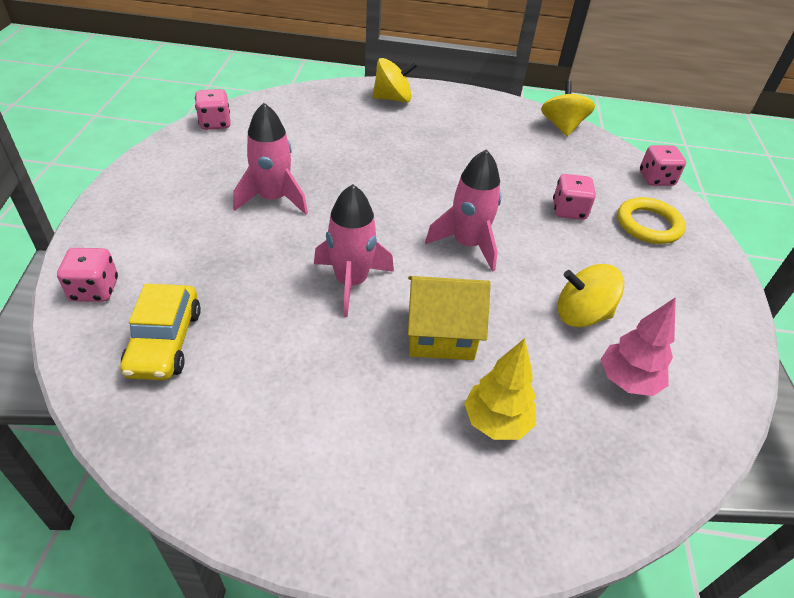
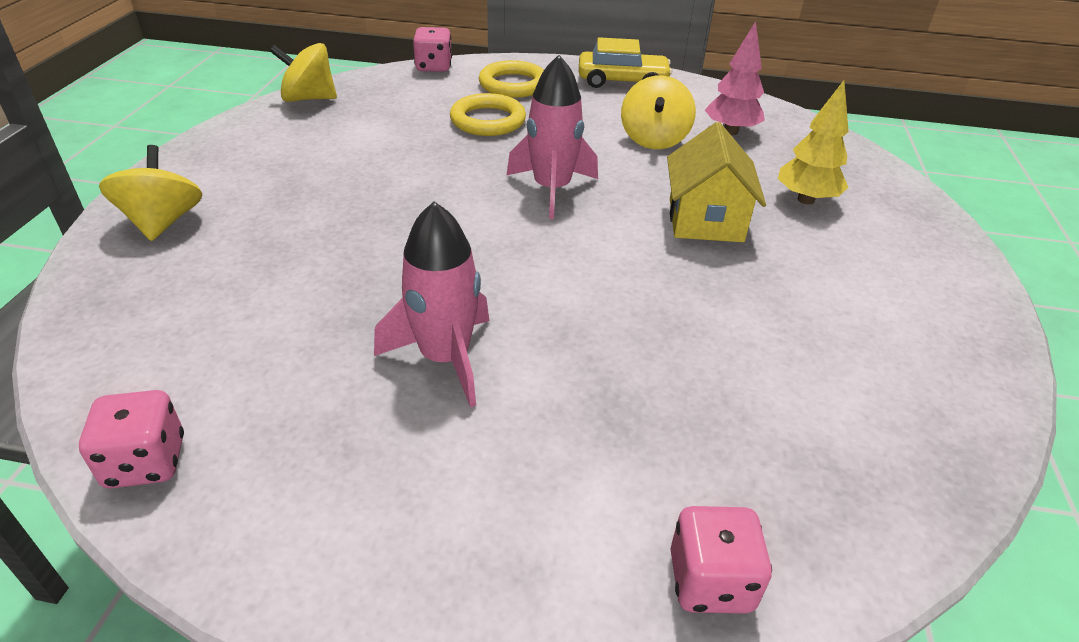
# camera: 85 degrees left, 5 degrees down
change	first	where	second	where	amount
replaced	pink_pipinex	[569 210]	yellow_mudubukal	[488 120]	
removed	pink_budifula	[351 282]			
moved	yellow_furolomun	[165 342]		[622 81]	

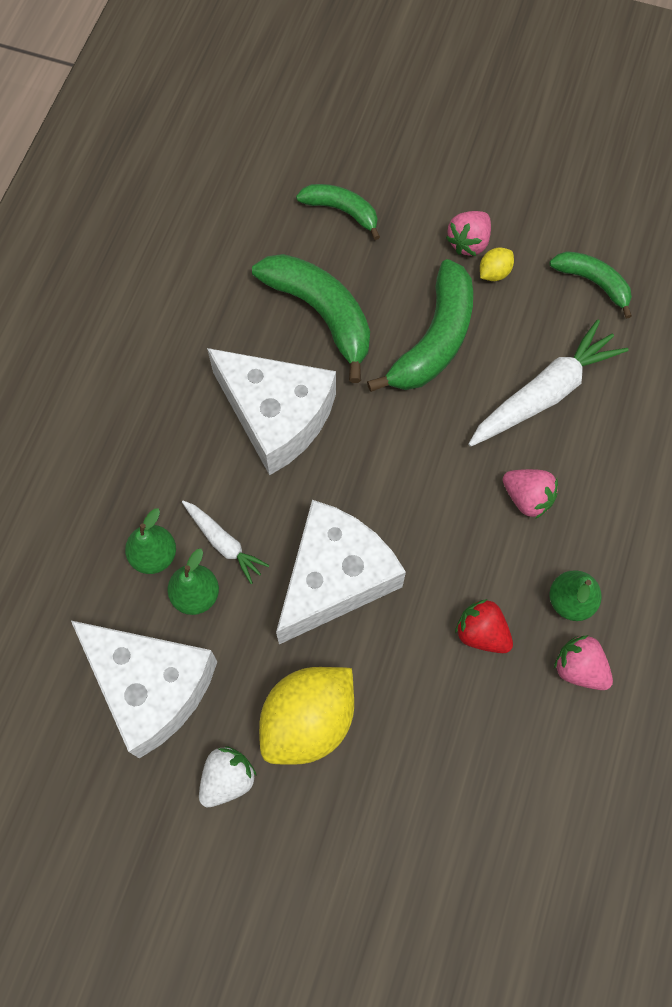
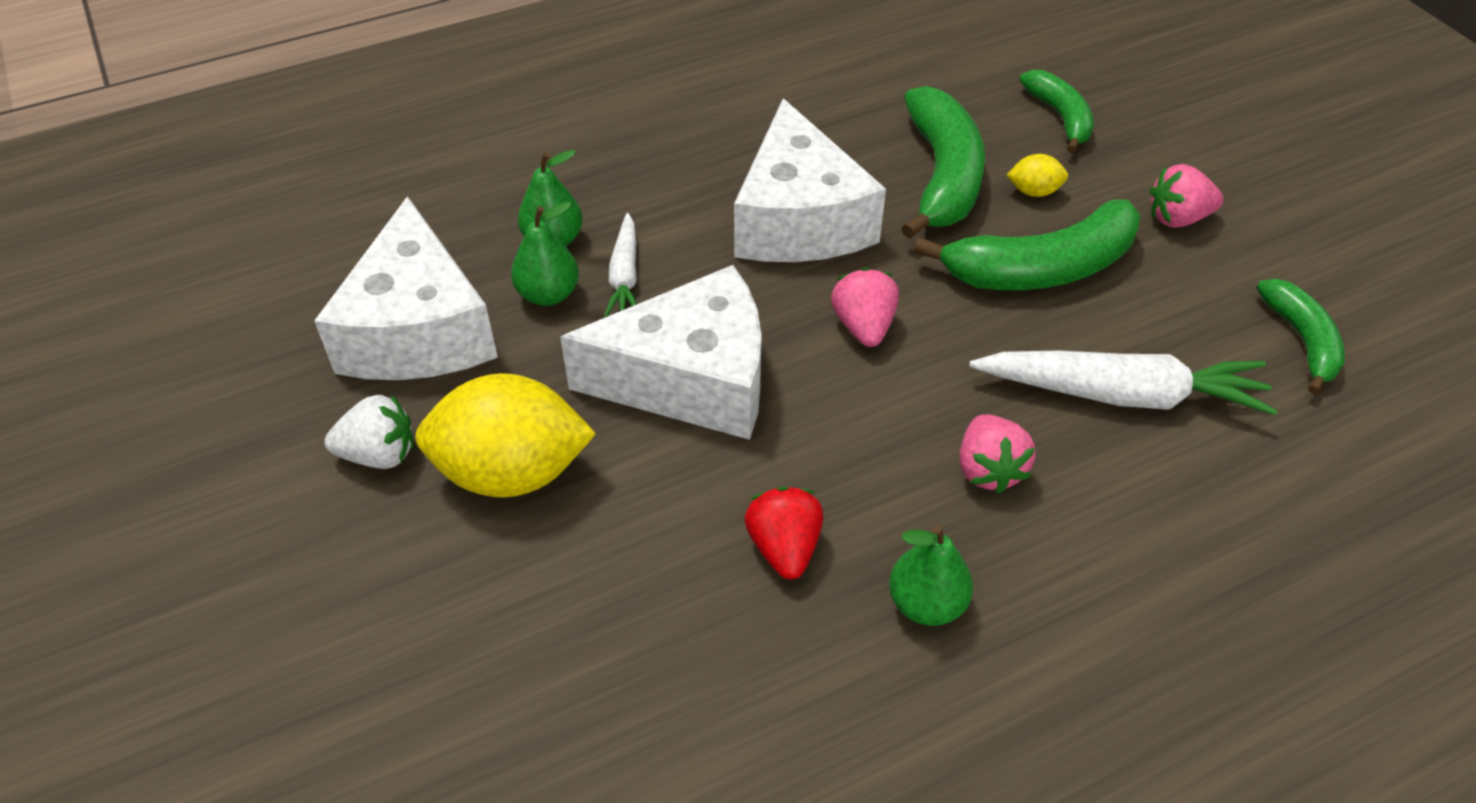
# camera: 45 degrees right, 20 degrees down
change	first	where	second	where	amount
moved	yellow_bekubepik	[494 273]		[1034 191]	
moved	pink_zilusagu	[579 668]		[863 326]	

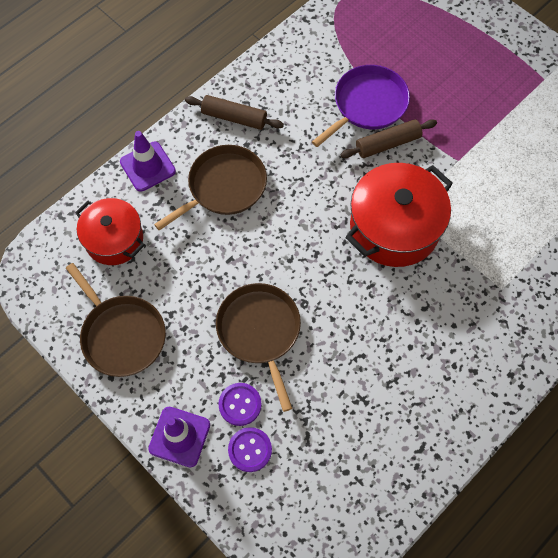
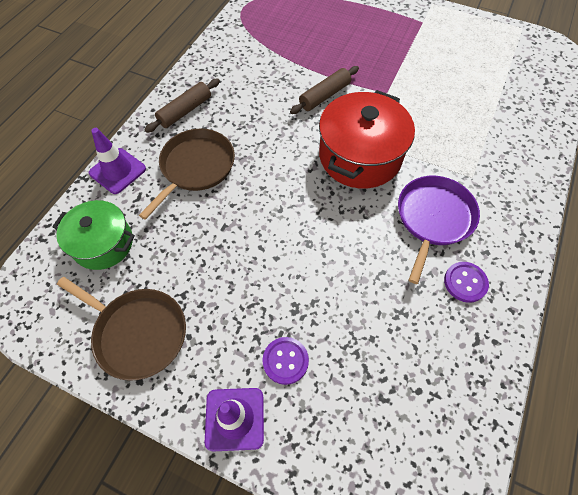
# camera: 20 degrees left, 5 degrees down
change	first	where	second	where	amount
moved	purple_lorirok	[367 105]		[433 218]	
turned	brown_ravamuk	[234 117]		[185 111]	45 degrees counterclockwise
recoloured	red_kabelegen	[114 239]	green_kabelegen	[103 244]	
removed	brown_lorirok	[260 331]			
moved	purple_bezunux	[250 450]		[465 282]	

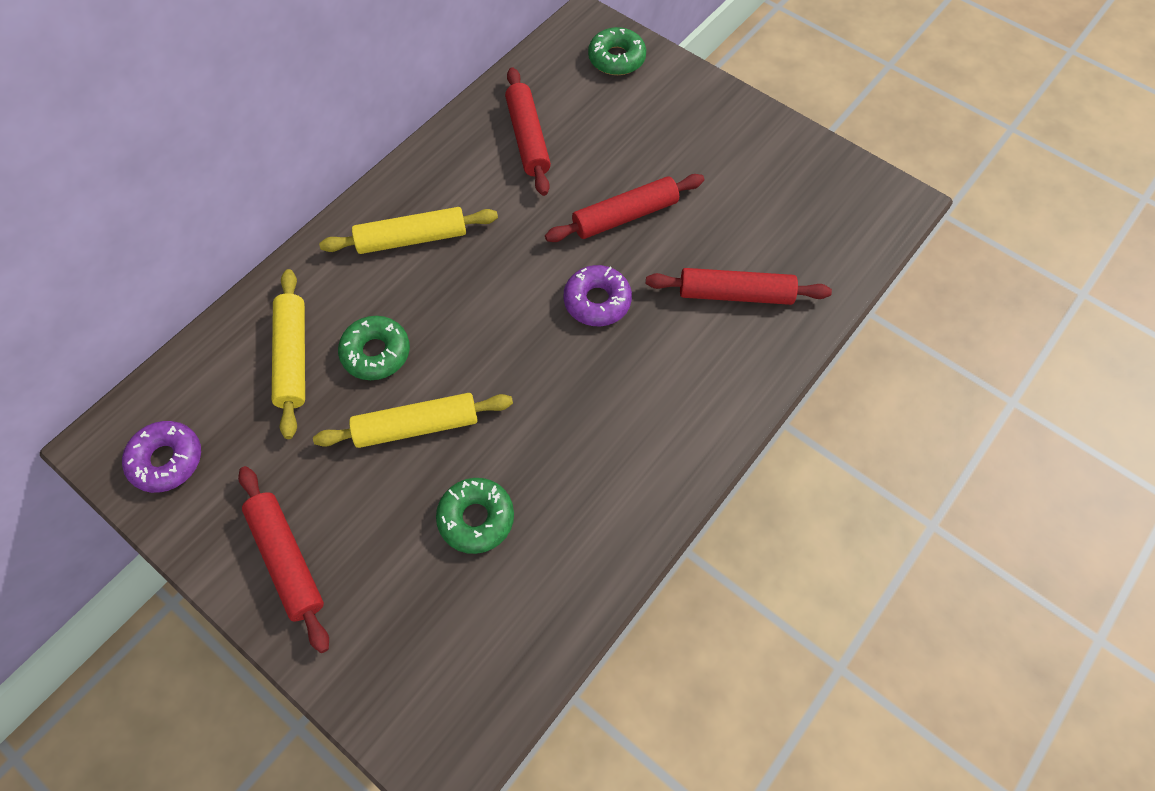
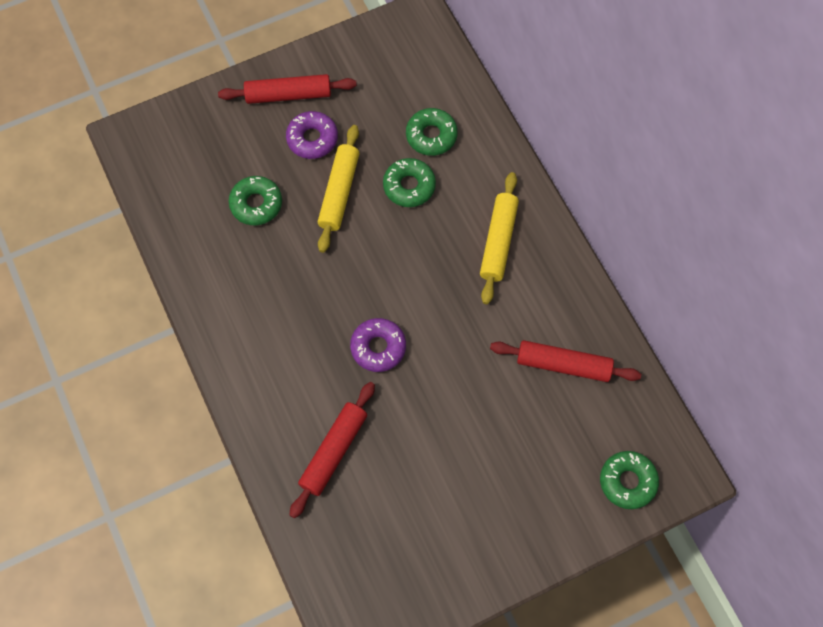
# camera: 115 degrees right, 5 degrees up
change	first	where	second	where	amount
removed	red_ravamuk	[625 216]			
replaced	yellow_ravamuk	[293 357]	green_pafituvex	[431 136]	
moved	purple_pafituvex	[167 460]		[312 139]	

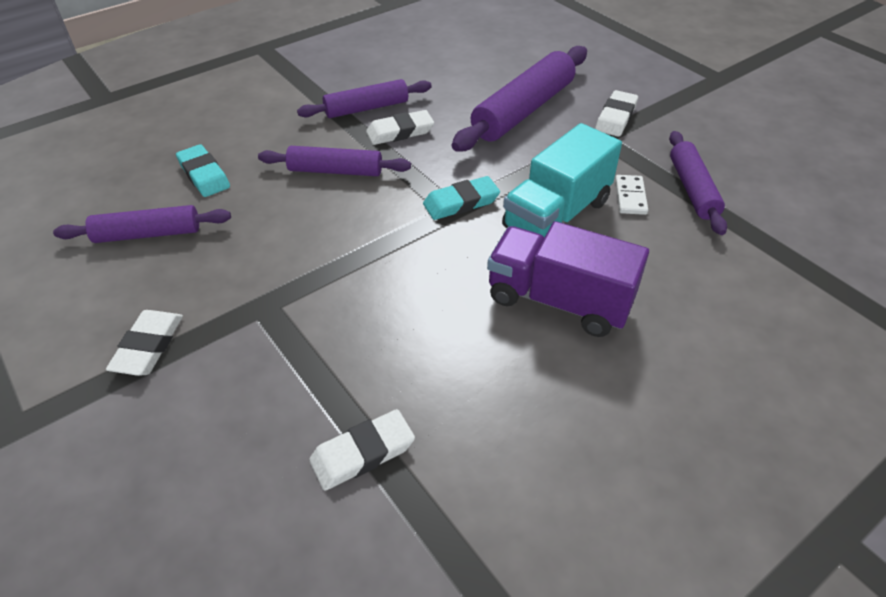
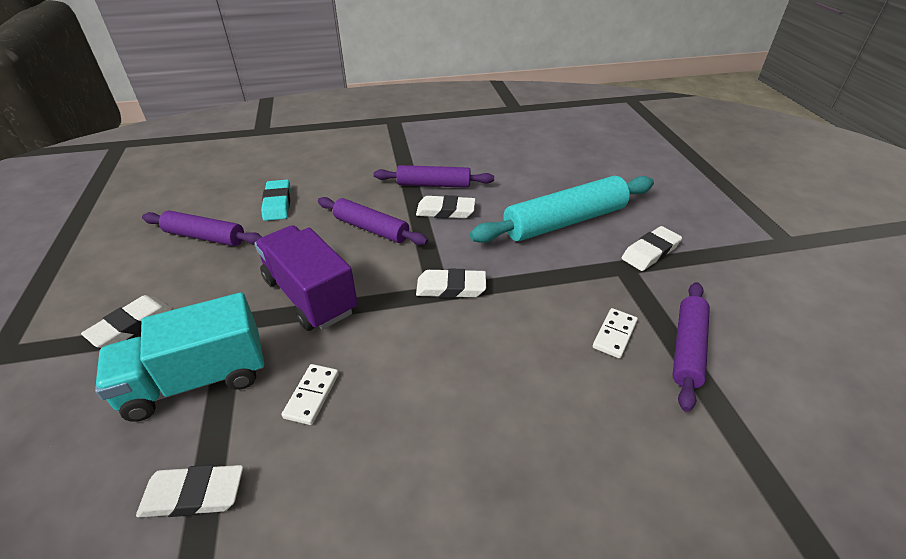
# camera: 25 degrees right, 5 degrees down
change	first	where	second	where	amount
recoloured	purple_ravamuk	[523 110]	turquoise_ravamuk	[565 222]	
moved	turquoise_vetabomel	[556 214]		[197 380]	
recoloured	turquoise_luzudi	[461 202]	white_luzudi	[451 287]	
moved	purple_vetabomel	[559 300]		[310 295]	
added			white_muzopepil	[312 395]	

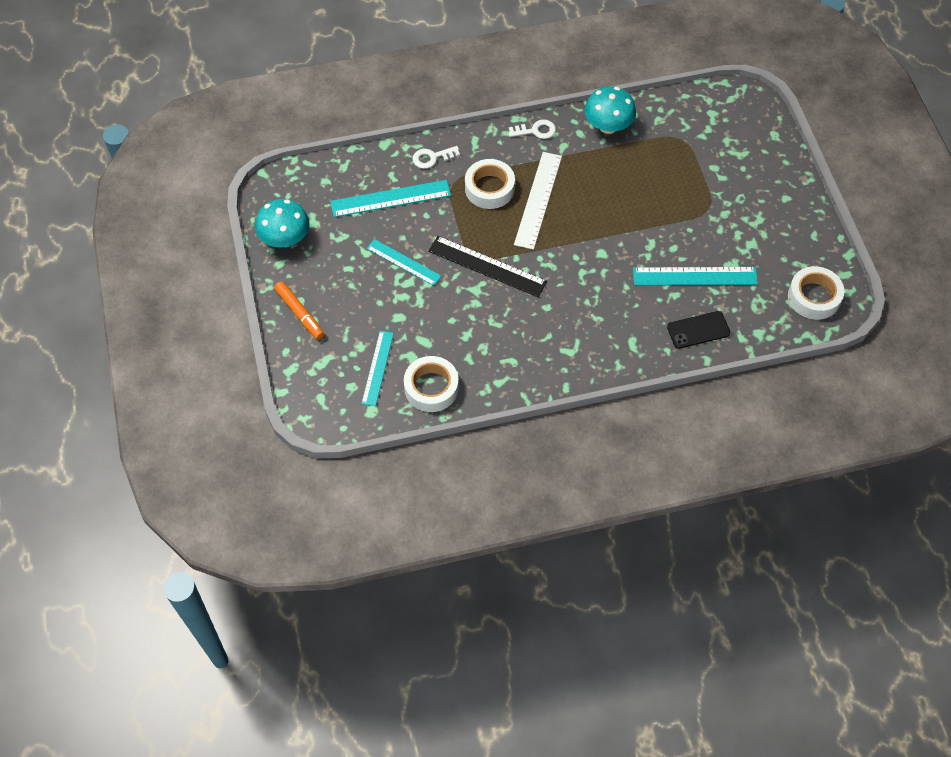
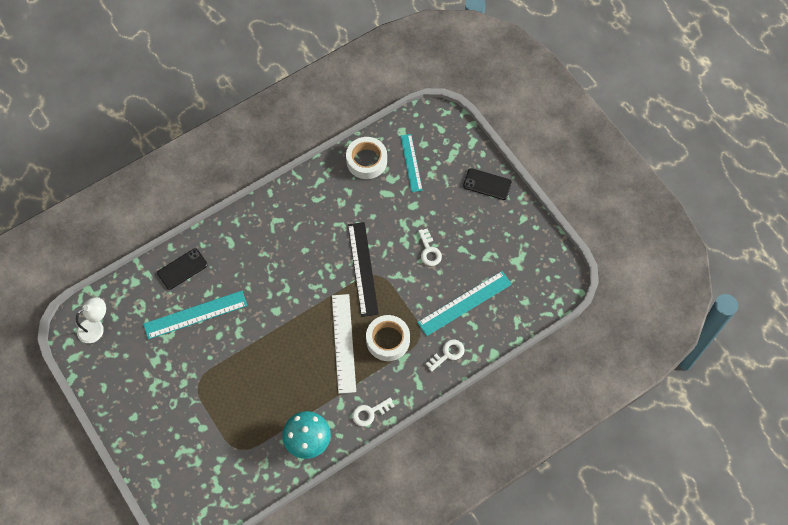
# camera: 160 degrees right, 5 degrees up
change	first	where	second	where	amount
removed	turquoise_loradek	[285 238]			
turned	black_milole	[487 266]		[363 268]	75 degrees clockwise
replaced	turquoise_milole	[403 262]	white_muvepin	[429 251]	
replaced	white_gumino	[813 297]	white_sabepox	[95 327]	
replaced	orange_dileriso	[299 313]	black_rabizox	[487 184]	

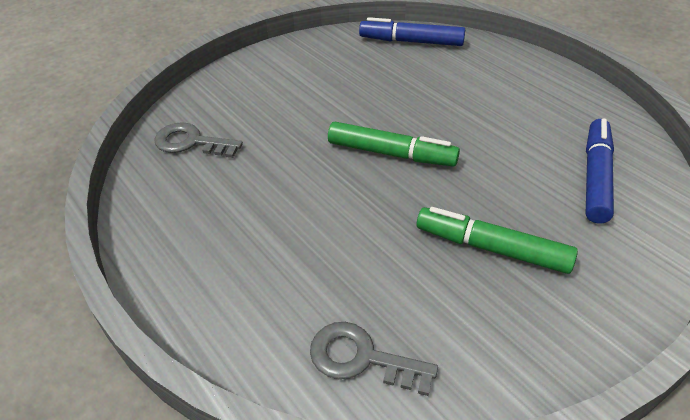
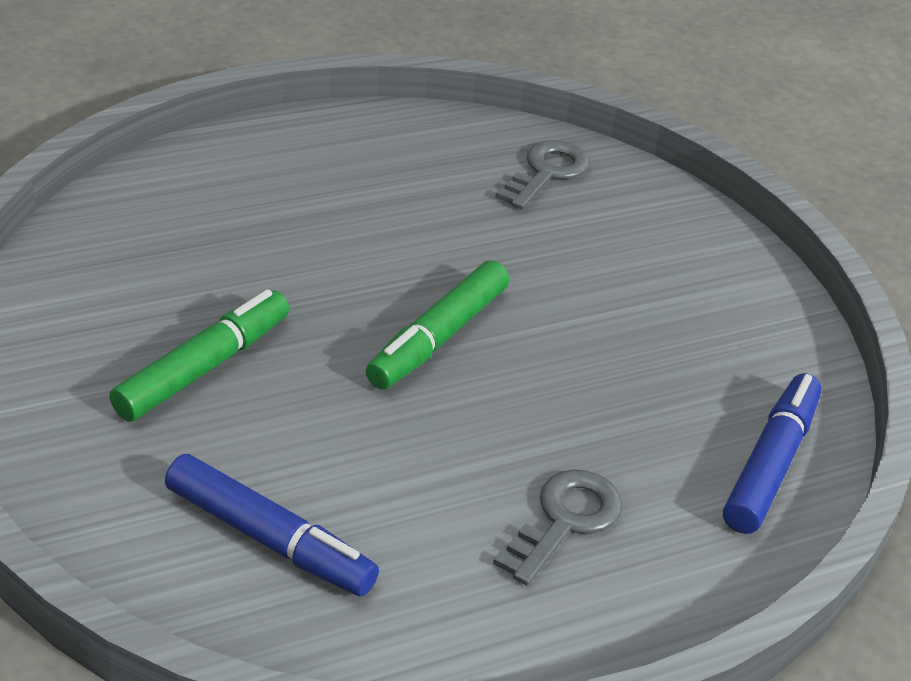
# camera: 100 degrees right, 5 degrees down
change	first	where	second	where	amount
moved	grey_muvepin	[362 358]		[565 521]	

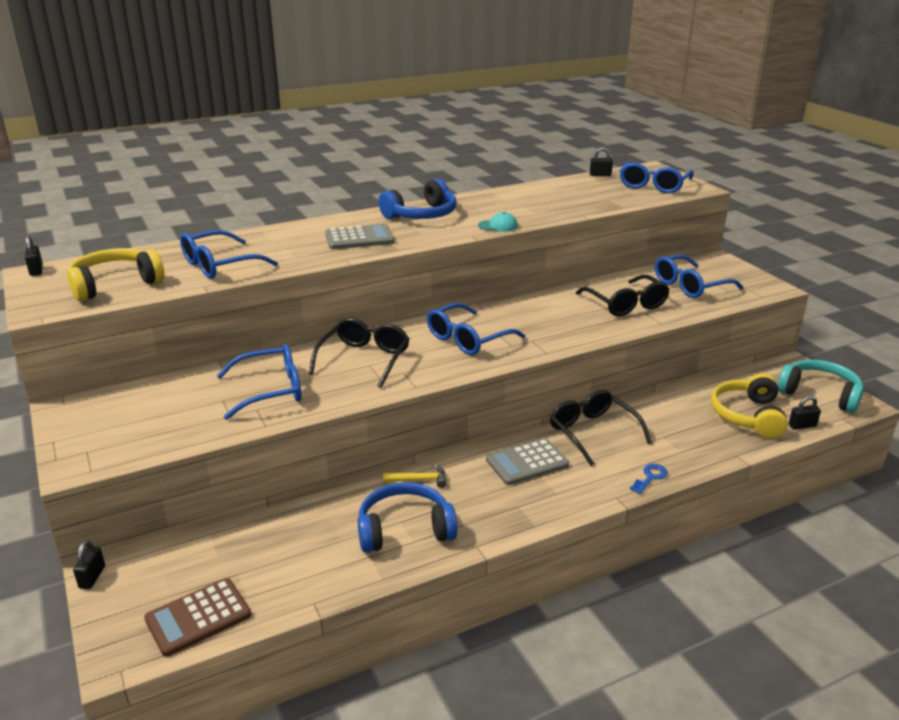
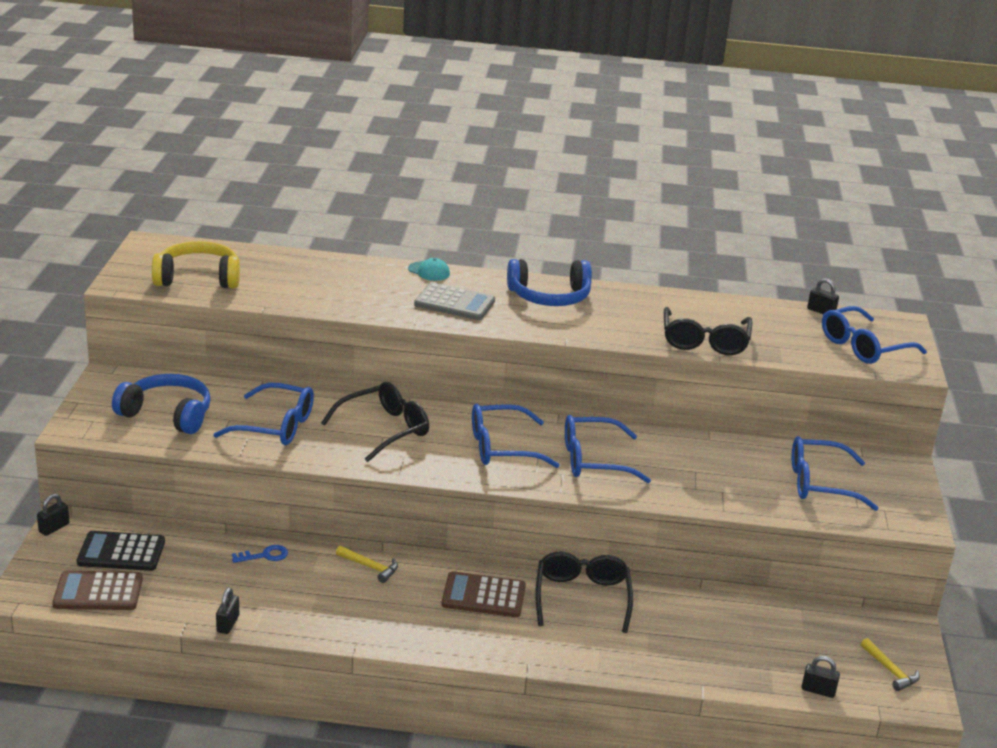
# camera: 30 degrees right, 0 degrees up
change	first	where	second	where	amount
moved	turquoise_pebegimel	[498 226]		[429 271]	
moved	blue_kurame	[219 265]		[593 460]	
moved	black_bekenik	[36 270]		[228 624]	
moved	black_kurame	[626 304]		[704 341]	
replaced	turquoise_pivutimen	[819 394]	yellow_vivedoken	[890 670]	
removed	yellow_pivutimen	[747 416]			
recoloured	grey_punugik	[527 462]	brown_punugik	[483 596]	
moved	blue_muvepin	[650 477]		[264 555]	
moved	blue_pivutimen	[404 529]		[167 414]	
added			black_punugik	[121 552]	

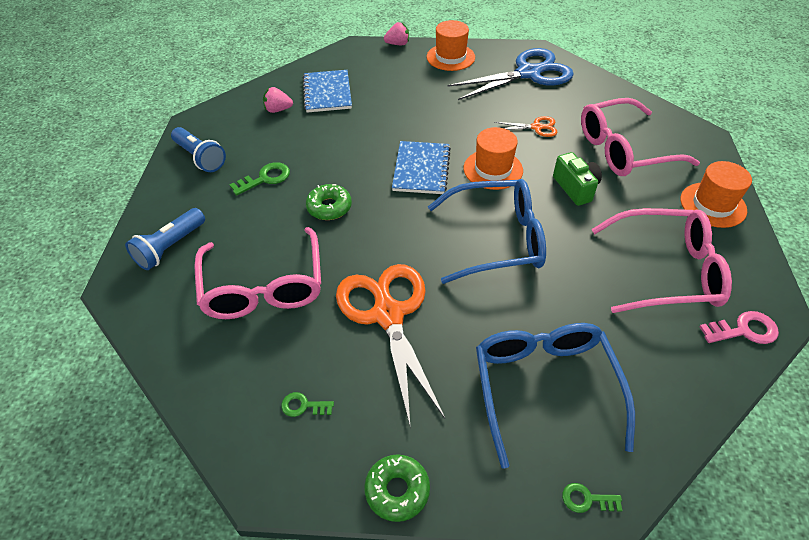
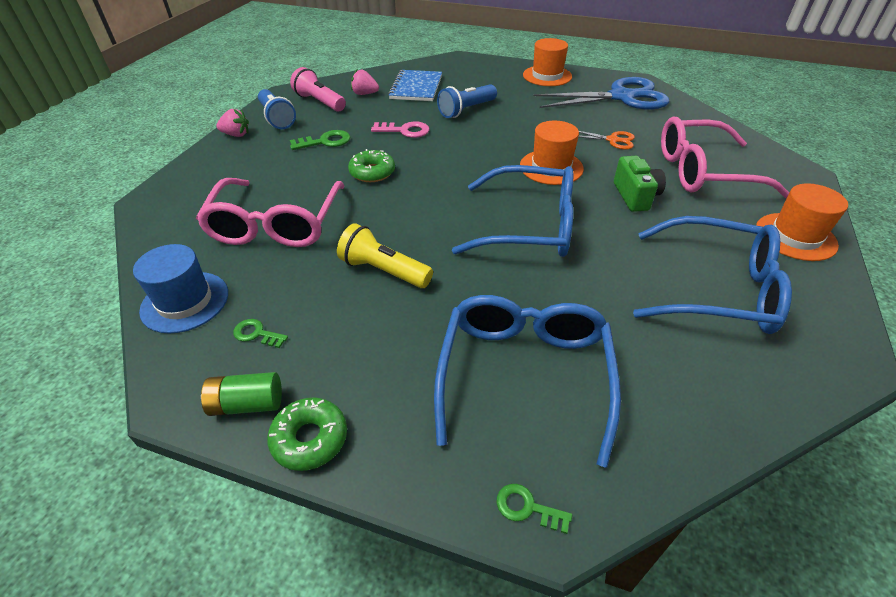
# camera: 15 degrees right, 5 degrees down
change	first	where	second	where	amount
moved	pink_zilusagu	[397 44]		[236 135]	
removed	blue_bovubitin	[421 169]			
moved	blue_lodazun	[170 247]		[466 110]	
recoloured	pink_kurame	[667 271]	blue_kurame	[717 289]	
replaced	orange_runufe	[388 315]	yellow_lodazun	[384 271]	
moved	pink_muvepin	[744 330]		[405 131]	
added			pink_lodazun	[320 102]	
added			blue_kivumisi	[185 302]	
added			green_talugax	[247 404]	

